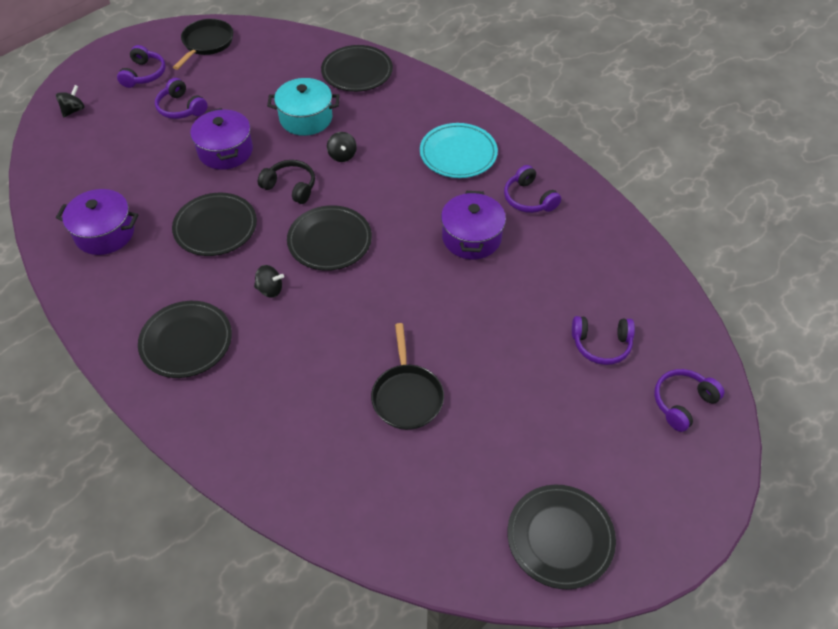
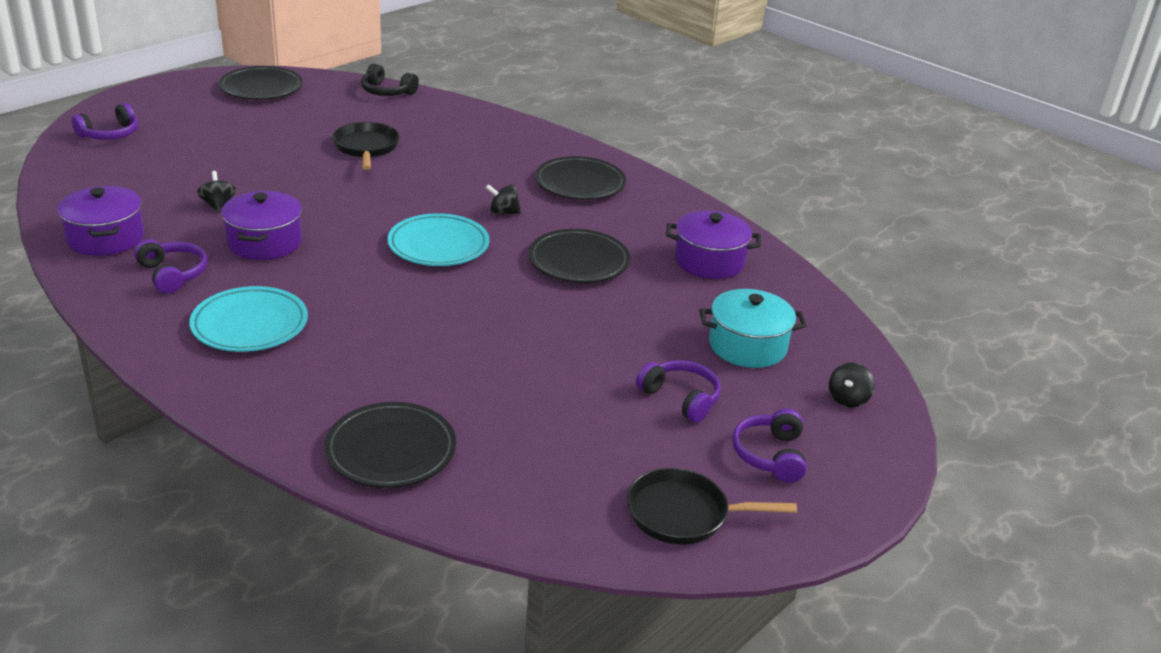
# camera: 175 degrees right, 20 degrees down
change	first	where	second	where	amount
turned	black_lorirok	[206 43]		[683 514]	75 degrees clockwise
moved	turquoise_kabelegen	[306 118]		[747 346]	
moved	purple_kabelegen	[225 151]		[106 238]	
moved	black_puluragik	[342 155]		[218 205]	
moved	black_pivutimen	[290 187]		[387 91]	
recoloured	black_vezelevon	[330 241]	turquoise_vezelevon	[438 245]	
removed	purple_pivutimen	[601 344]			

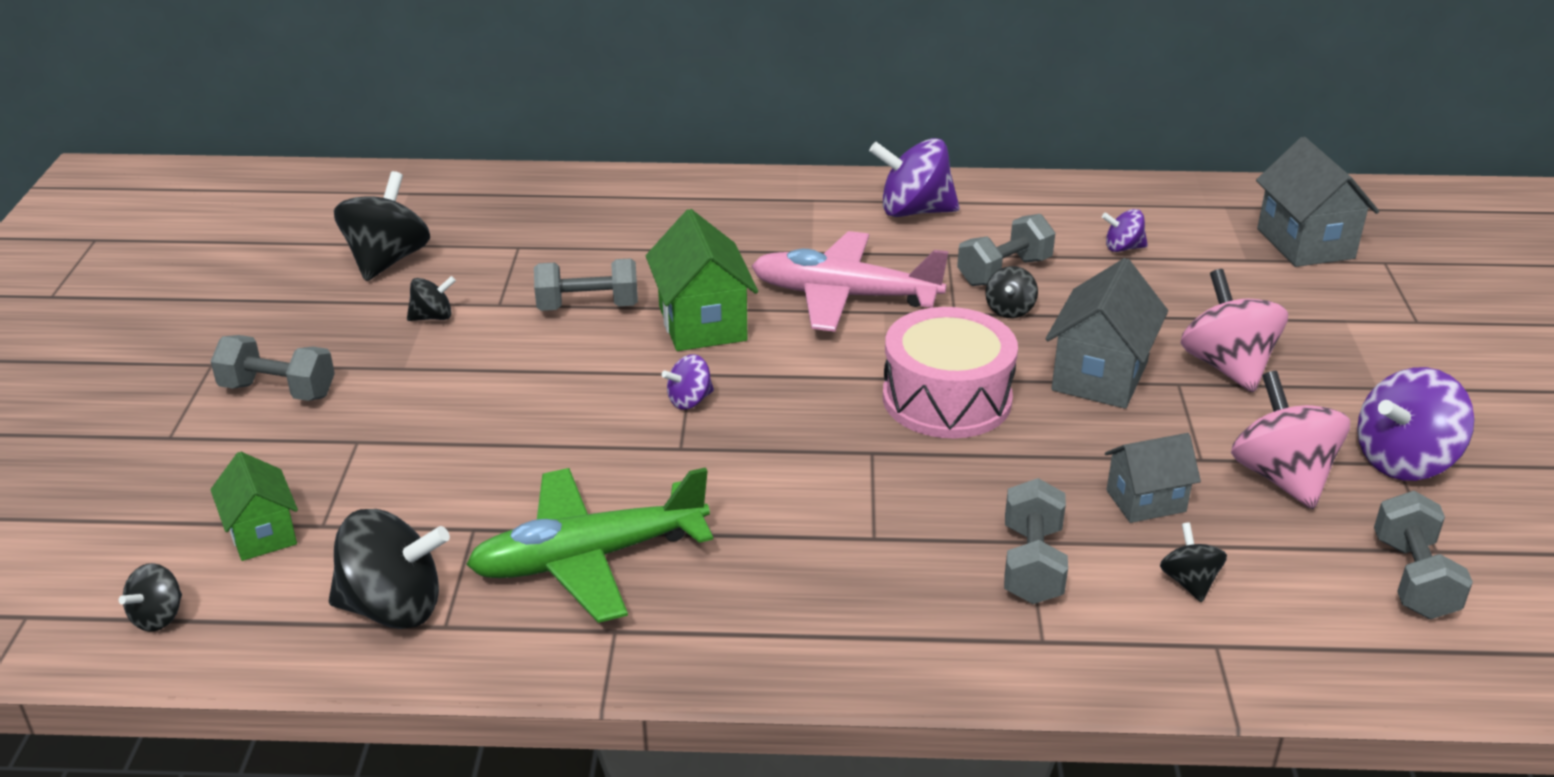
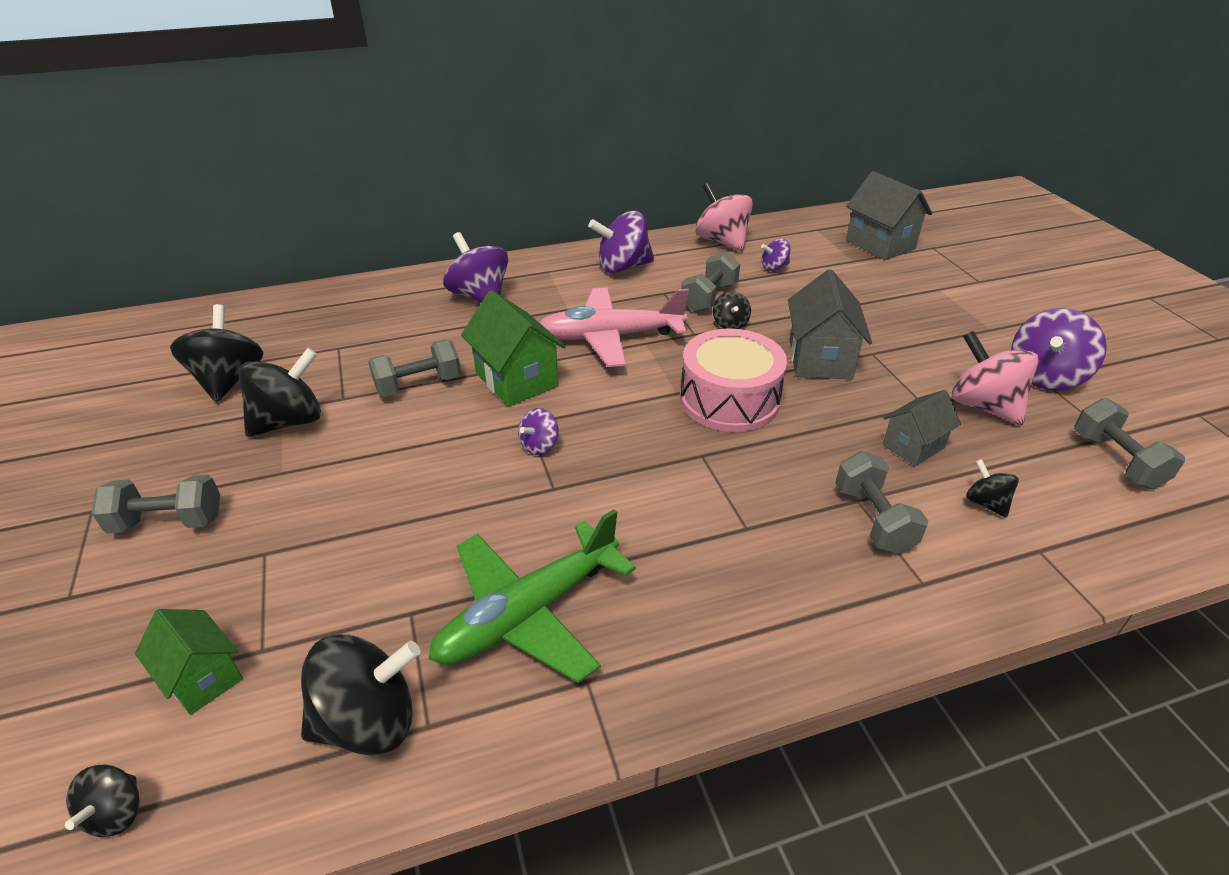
# camera: 20 degrees left, 5 degrees up
change	first	where	second	where	amount
moved	pink_puluragik	[1227 366]		[722 241]	
resized	black_puluragik	[433 317]		[289 421]	x1.93
added			purple_puluragik	[479 296]	

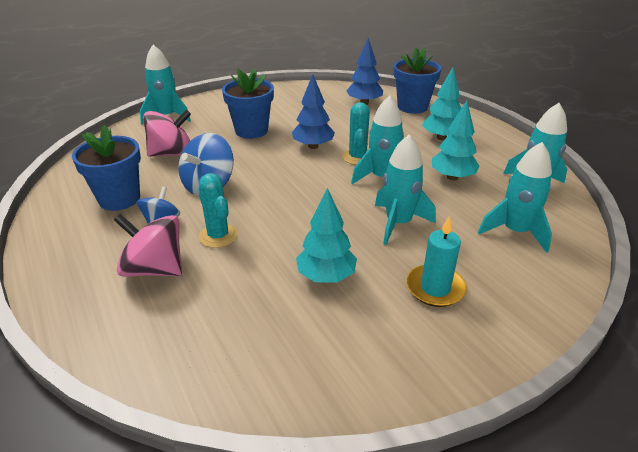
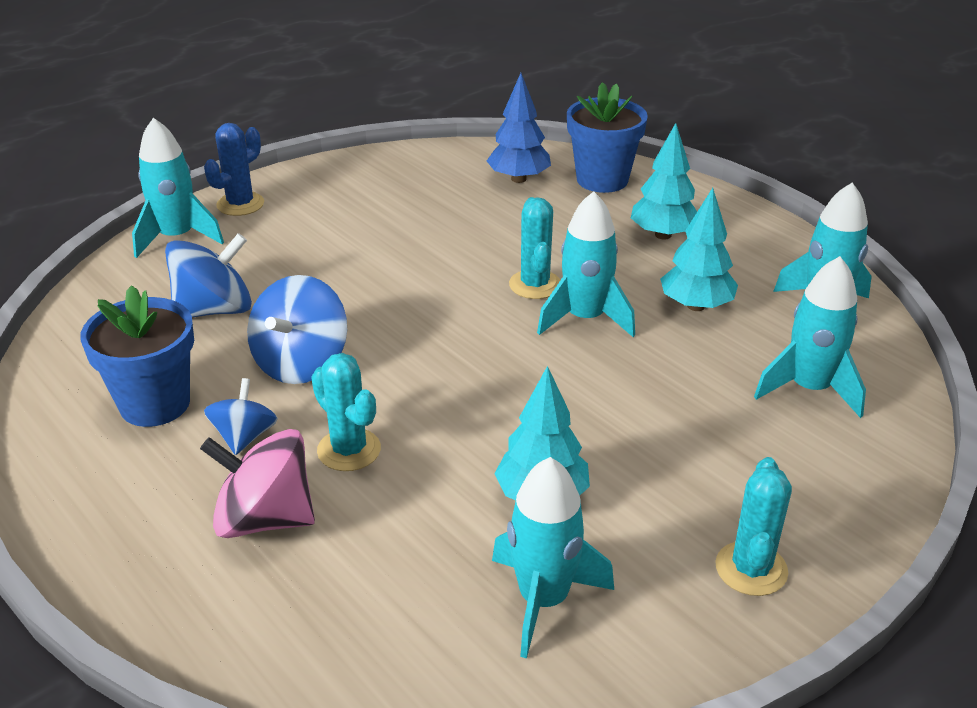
# camera: 10 degrees left, 0 degrees up
change	first	where	second	where	amount
removed	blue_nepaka	[251 131]			
removed	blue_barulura	[313 146]			
recoloured	pink_puluragik	[172 154]	blue_puluragik	[214 310]	
moved	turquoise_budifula	[398 223]		[543 600]	
removed	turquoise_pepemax	[435 288]			
added			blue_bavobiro	[240 204]	
added			turquoise_bavobiro	[751 569]	

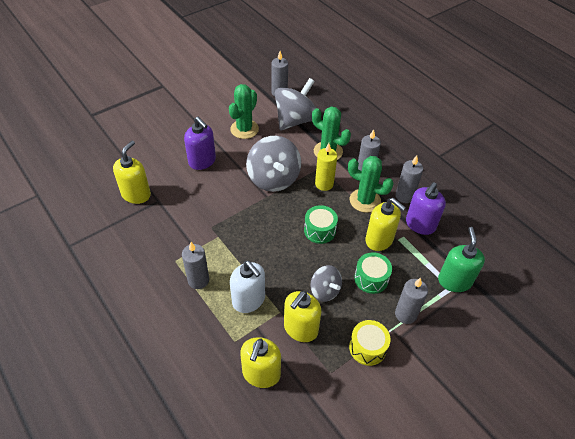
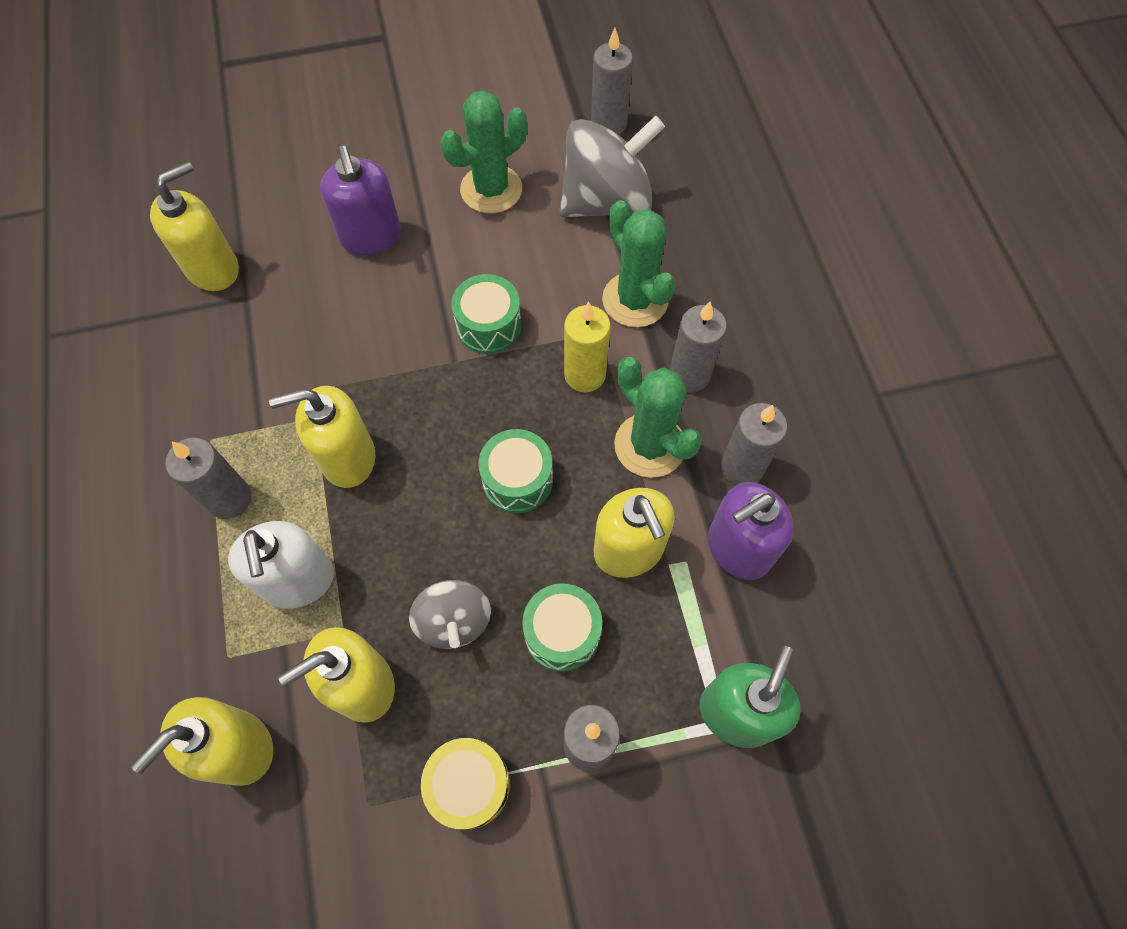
# camera: 25 degrees right, 15 degrees up
change	first	where	second	where	amount
replaced	grey_puluragik	[273 179]	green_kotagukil	[488 325]	
added			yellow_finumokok	[347 458]	

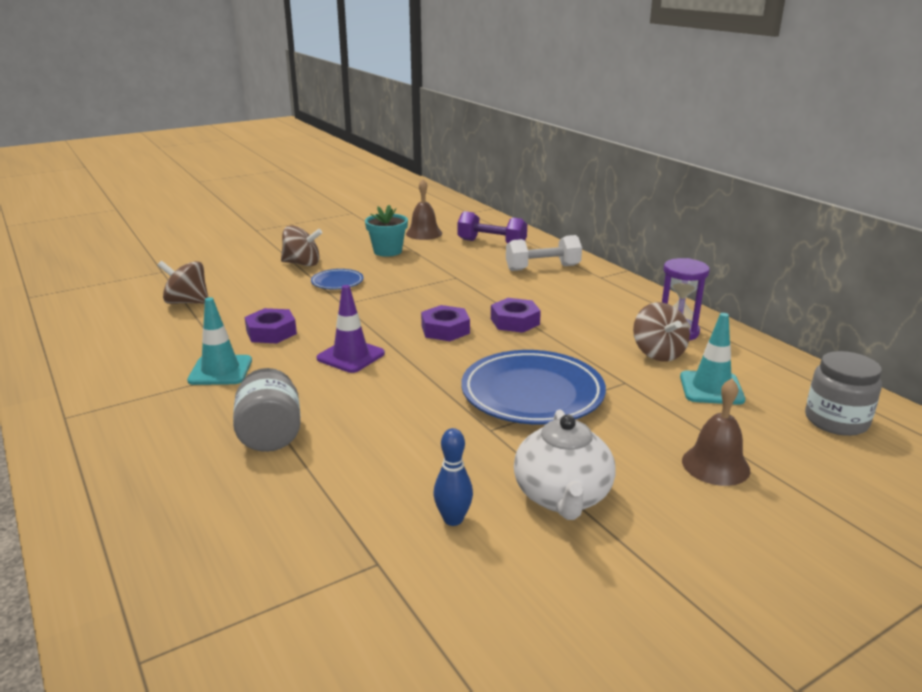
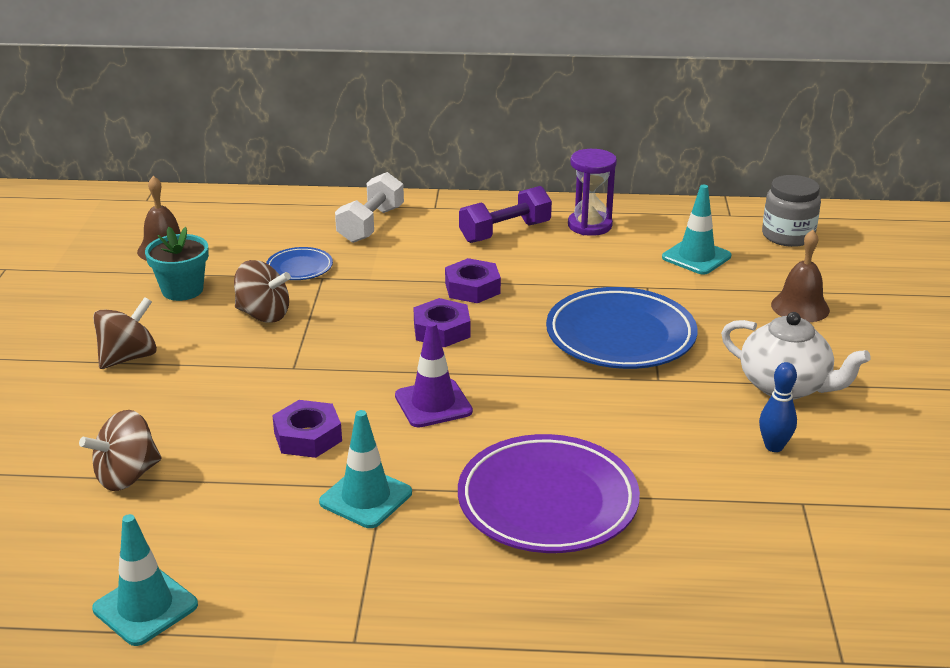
# camera: 55 degrees left, 5 degrees up
change	first	where	second	where	amount
moved	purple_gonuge	[491 243]		[505 232]	
moved	blue_vezelevon	[337 282]		[299 268]	
moved	brown_puluragik	[658 353]		[263 315]	
replaced	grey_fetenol	[270 435]	purple_vezelevon	[547 501]	
added			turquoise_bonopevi	[145 607]	

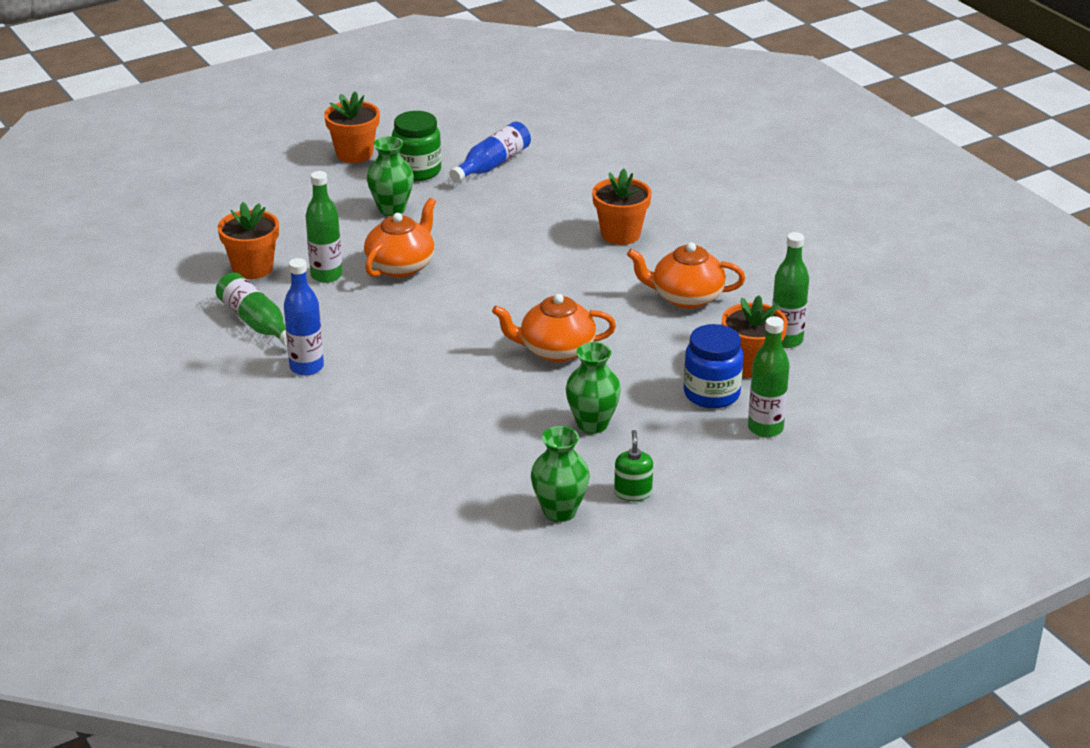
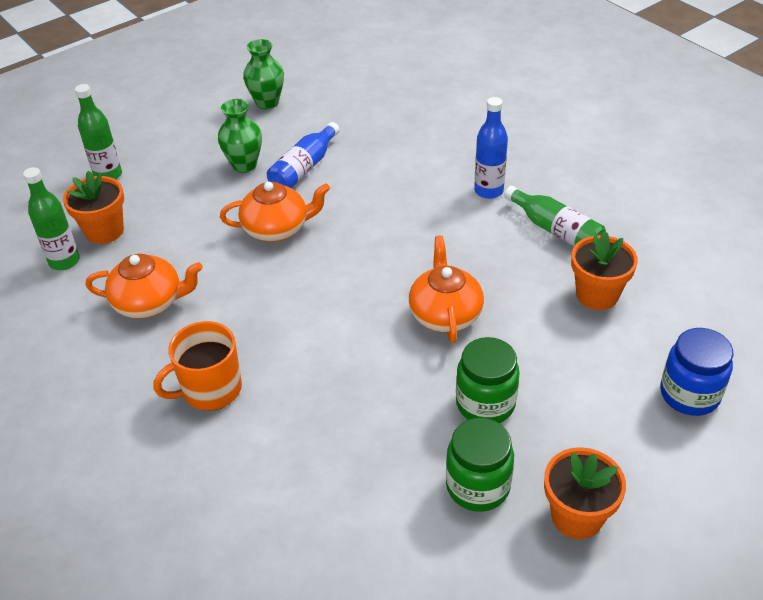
# camera: 175 degrees right, 10 degrees up
change	first	where	second	where	amount
moved	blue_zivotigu	[492 164]		[304 168]	
replaced	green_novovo	[392 209]	green_fetenol	[485 404]	
replaced	orange_nepaka	[620 234]	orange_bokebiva	[210 390]	
removed	green_zivotigu	[326 275]			
turned	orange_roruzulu	[401 266]		[445 314]	150 degrees clockwise
moved	blue_fetenol	[711 394]		[689 394]	
removed	green_finumokok	[633 492]			

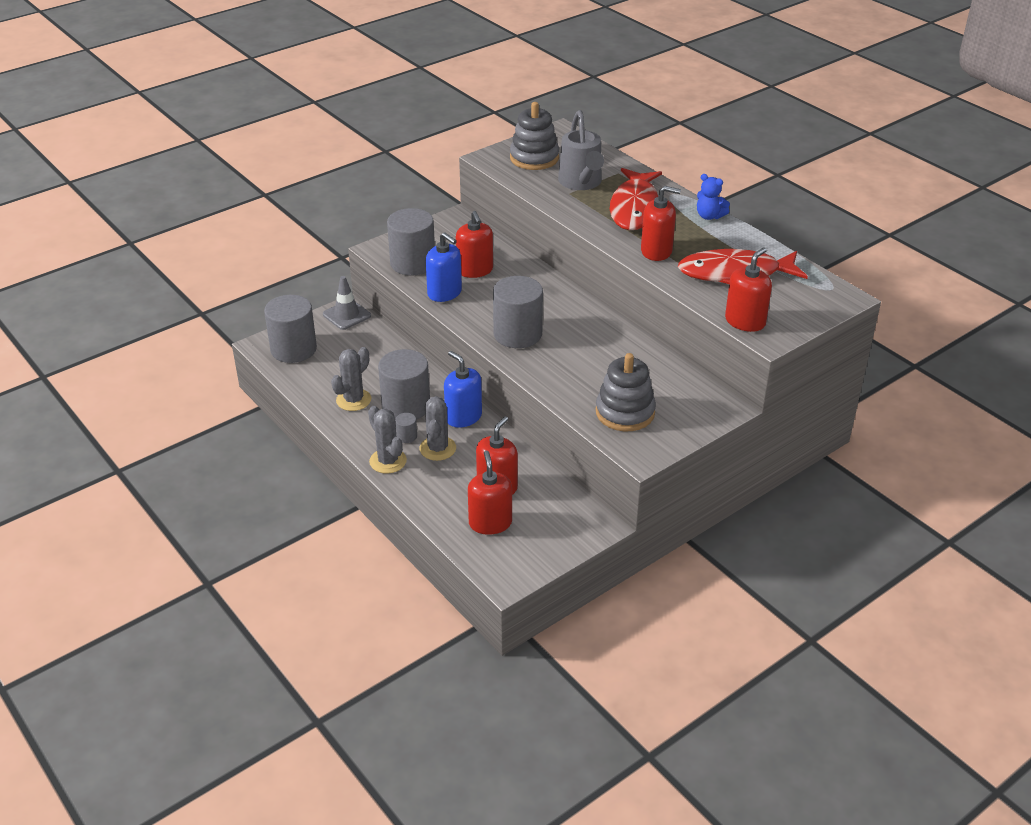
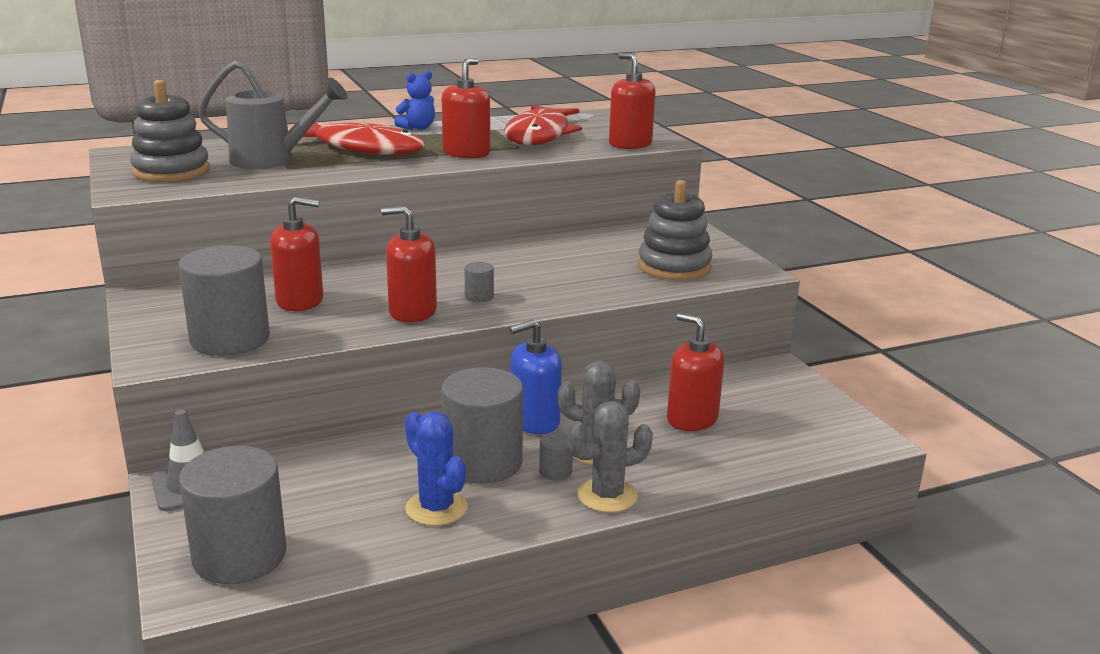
# camera: 75 degrees left, 15 degrees down
change	first	where	second	where	amount
removed	blue_finumokok	[444 293]			
resized	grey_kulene	[517 334]		[479 296]	x0.41
recoloured	grey_bavobiro	[353 400]	blue_bavobiro	[436 508]	
moved	red_finumokok	[490 523]		[412 312]	

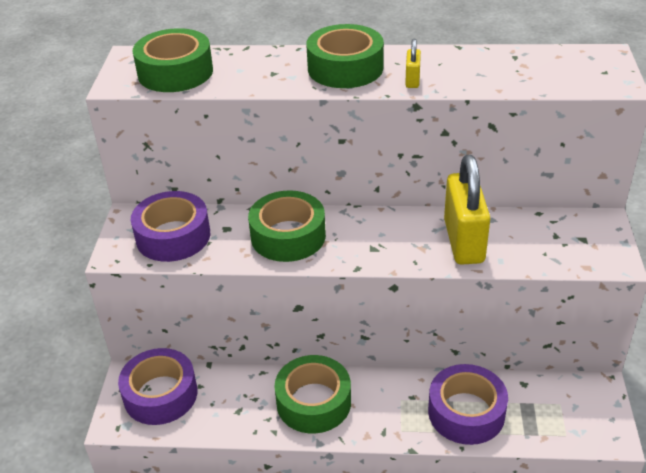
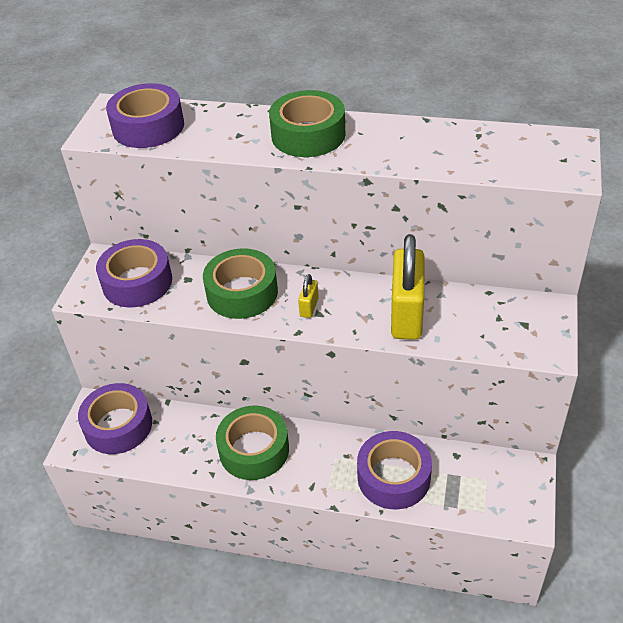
# camera: 10 degrees right, 5 degrees up
change	first	where	second	where	amount
recoloured	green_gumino	[175 72]	purple_gumino	[148 127]	
moved	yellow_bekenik	[412 80]		[309 307]	

